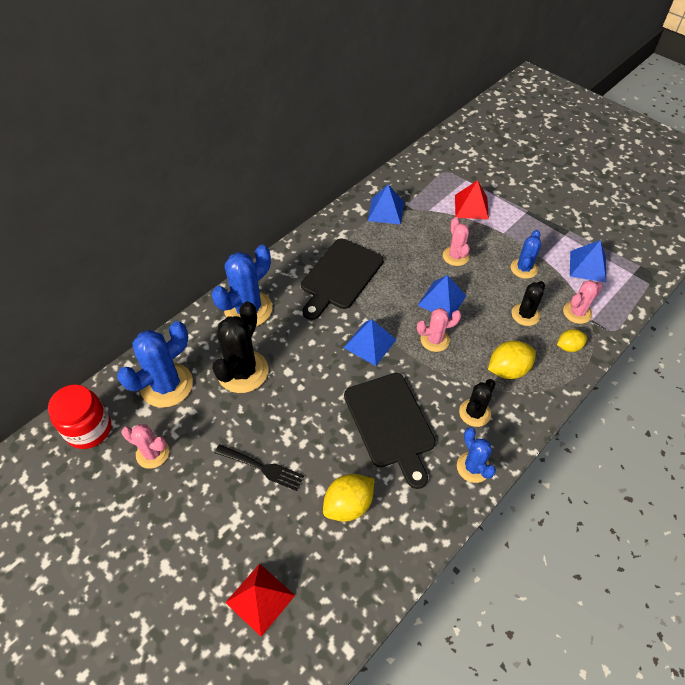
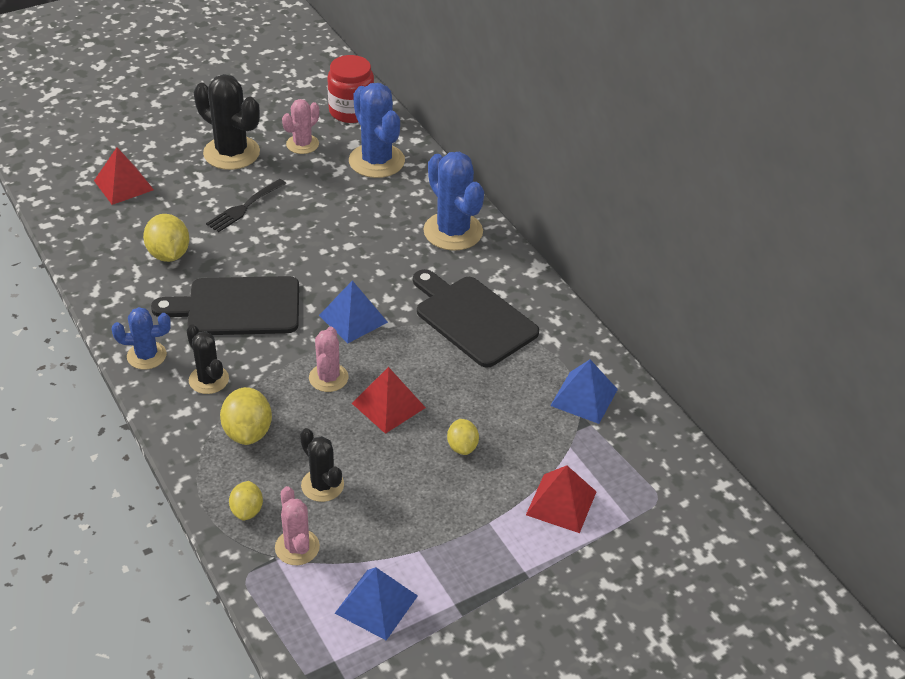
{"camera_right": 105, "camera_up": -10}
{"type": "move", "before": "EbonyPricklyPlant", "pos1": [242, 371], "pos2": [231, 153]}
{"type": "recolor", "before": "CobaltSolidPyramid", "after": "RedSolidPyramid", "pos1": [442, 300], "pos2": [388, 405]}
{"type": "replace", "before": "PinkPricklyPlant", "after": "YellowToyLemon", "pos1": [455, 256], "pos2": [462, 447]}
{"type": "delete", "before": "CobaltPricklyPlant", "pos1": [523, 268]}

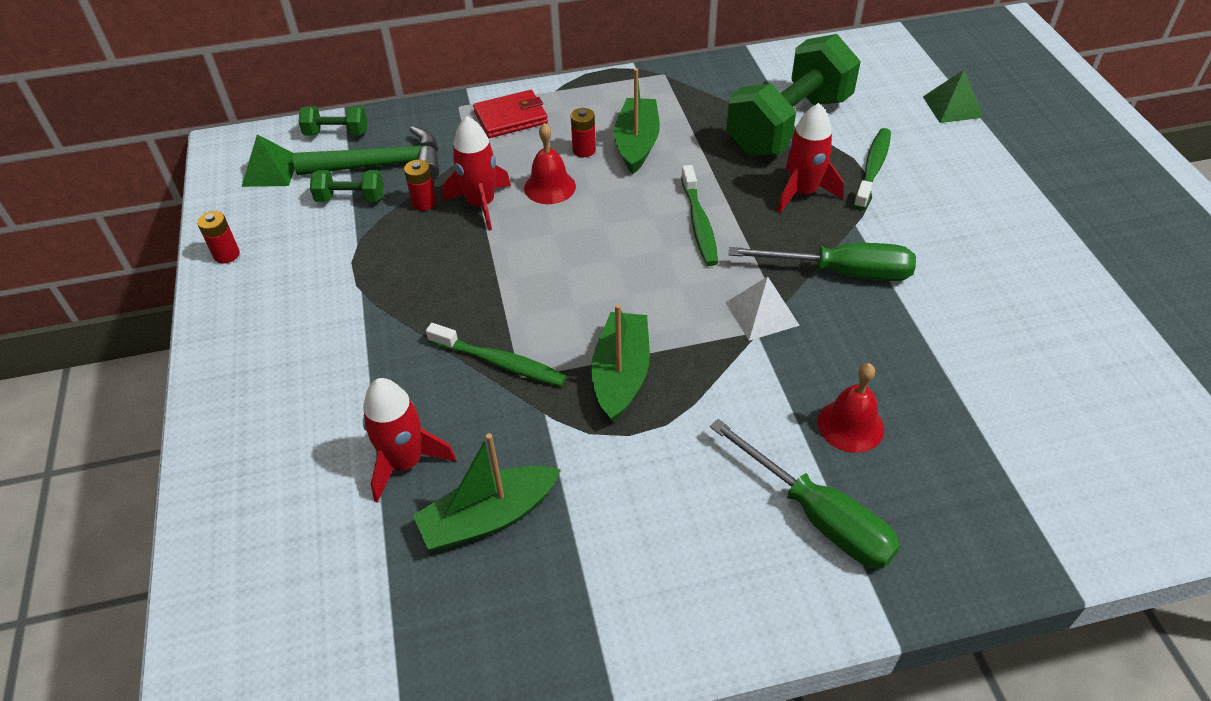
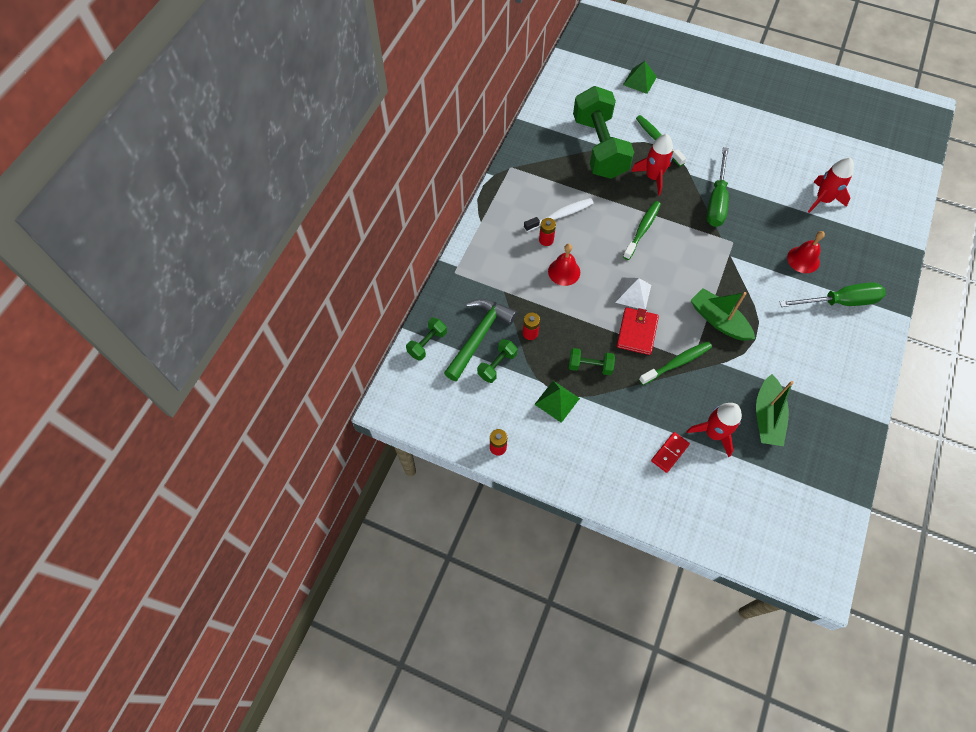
{"camera_right": -55, "camera_up": 15}
{"type": "move", "before": "LeafGreenSolidPyramid", "pos1": [270, 171], "pos2": [557, 401]}
{"type": "move", "before": "RedRocket", "pos1": [481, 204], "pos2": [823, 200]}
{"type": "move", "before": "RedBillfold", "pos1": [510, 118], "pos2": [637, 332]}
{"type": "replace", "before": "LeafGreenToyBoat", "after": "SnowWhiteToothbrush", "pos1": [637, 144], "pos2": [560, 215]}
{"type": "rotate", "before": "LeafGreenToothbrush", "pos1": [699, 223], "pos2": [642, 229], "turn": -90}
{"type": "move", "before": "SnowWhiteSolidPyramid", "pos1": [762, 313], "pos2": [633, 293]}
{"type": "rotate", "before": "LeafGreenScrewdriver", "pos1": [841, 272], "pos2": [716, 201], "turn": 150}
{"type": "insert", "after": "LeafGreenFreeWeight", "pos2": [590, 366]}
{"type": "insert", "after": "RedDominoTile", "pos2": [669, 452]}

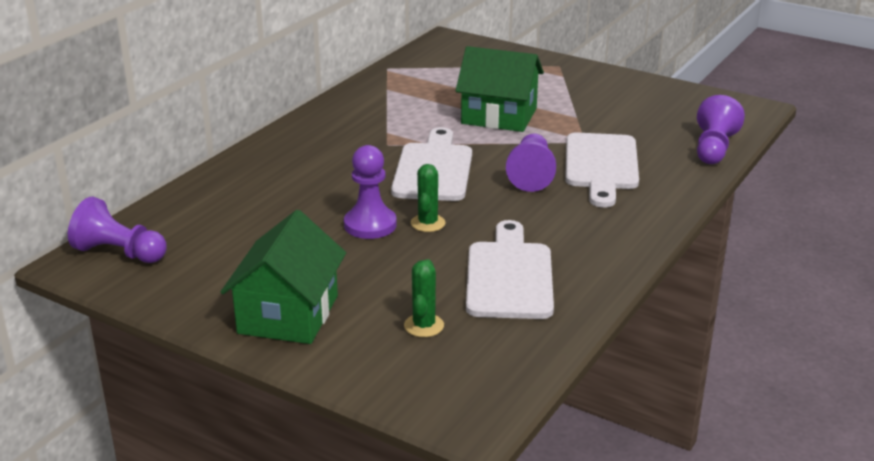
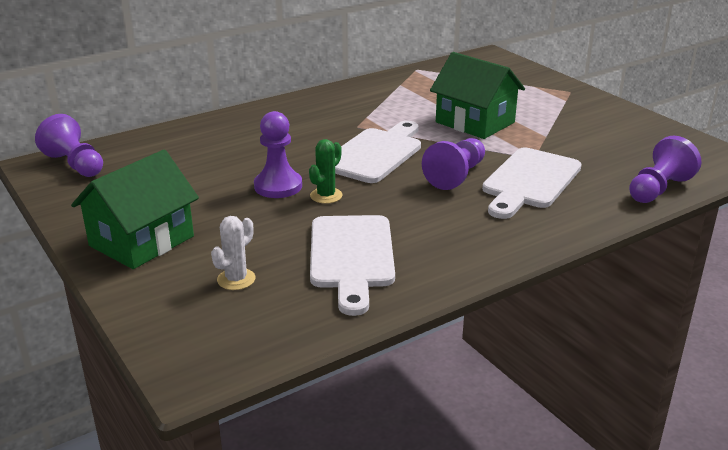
{"camera_right": 25, "camera_up": 0}
{"type": "recolor", "before": "LeafGreenPricklyPlant", "after": "SnowWhitePricklyPlant", "pos1": [424, 326], "pos2": [236, 279]}
{"type": "rotate", "before": "SnowWhiteCuttingBoard", "pos1": [509, 276], "pos2": [351, 256], "turn": 150}

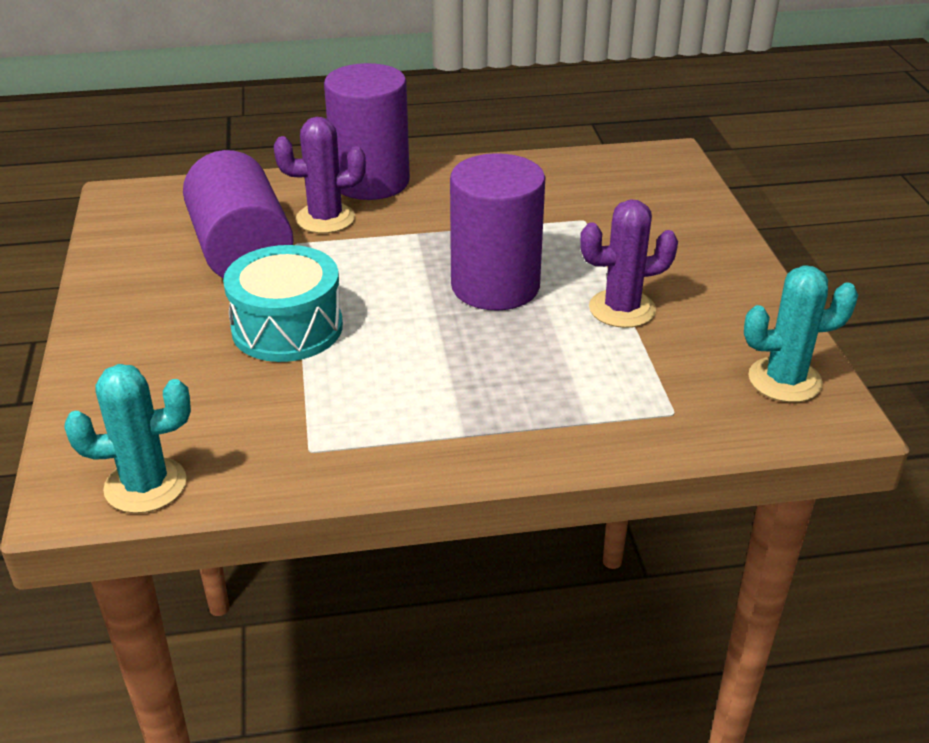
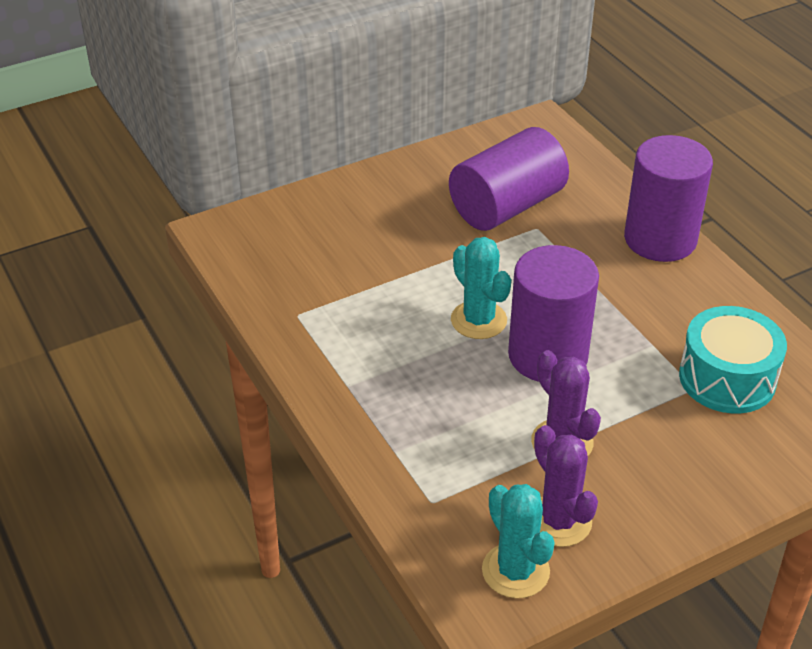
{"camera_right": 70, "camera_up": 5}
{"type": "move", "before": "TealPricklyPlant", "pos1": [145, 485], "pos2": [478, 320]}
{"type": "move", "before": "TealSnareDrum", "pos1": [287, 328], "pos2": [727, 378]}
{"type": "move", "before": "VioletPricklyPlant", "pos1": [325, 218], "pos2": [559, 521]}

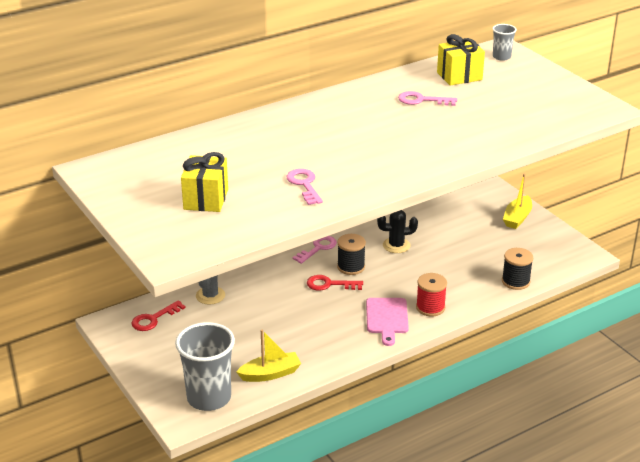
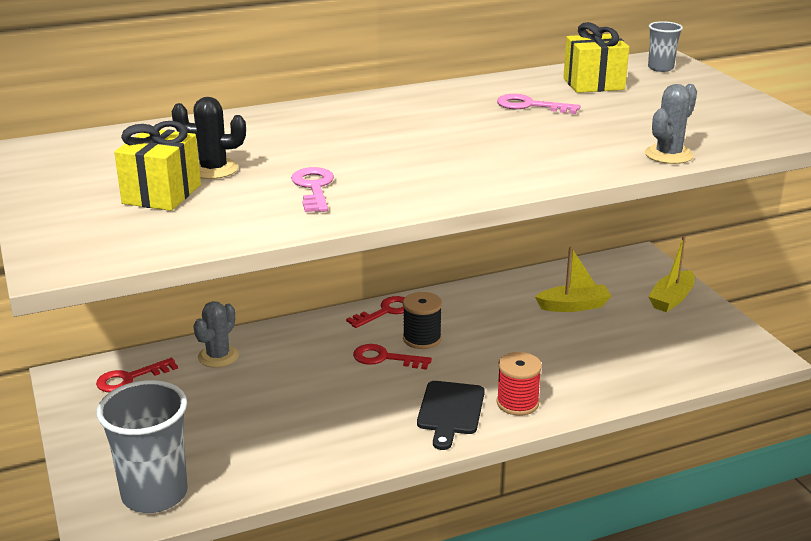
{"camera_right": 10, "camera_up": -5}
{"type": "move", "before": "YellowToyBoat", "pos1": [270, 374], "pos2": [573, 306]}
{"type": "recolor", "before": "PinkLatchkey", "after": "RedLatchkey", "pos1": [318, 248], "pos2": [385, 311]}
{"type": "recolor", "before": "PinkCuttingBoard", "after": "EbonyCuttingBoard", "pos1": [387, 318], "pos2": [450, 411]}
{"type": "move", "before": "EbonyPricklyPlant", "pos1": [396, 245], "pos2": [213, 169]}
{"type": "delete", "before": "EbonyBobbin", "pos1": [515, 281]}
{"type": "insert", "after": "GrayPricklyPlant", "pos2": [668, 155]}

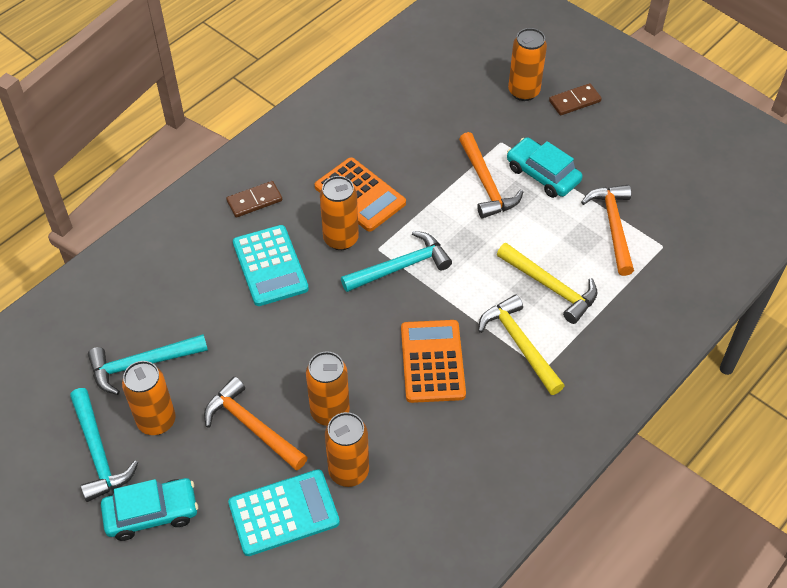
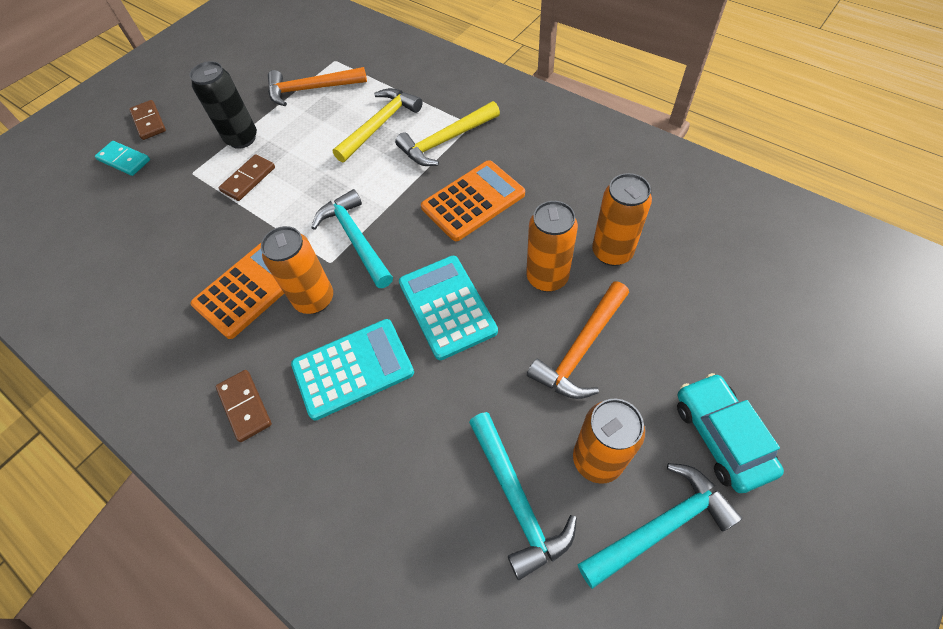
{"camera_right": -90, "camera_up": 5}
{"type": "move", "before": "TealPocketCalculator", "pos1": [284, 513], "pos2": [447, 307]}
{"type": "rotate", "before": "BrightOrangePocketCalculator", "pos1": [432, 361], "pos2": [473, 201], "turn": 150}
{"type": "replace", "before": "BrightOrangeCarpenter'sHammer", "after": "DarkBrownDominoTile", "pos1": [486, 184], "pos2": [248, 179]}
{"type": "replace", "before": "TealAutomobile", "after": "EbonyCan", "pos1": [542, 174], "pos2": [242, 139]}
{"type": "replace", "before": "BrightOrangeCan", "after": "TealDominoTile", "pos1": [523, 92], "pos2": [124, 160]}

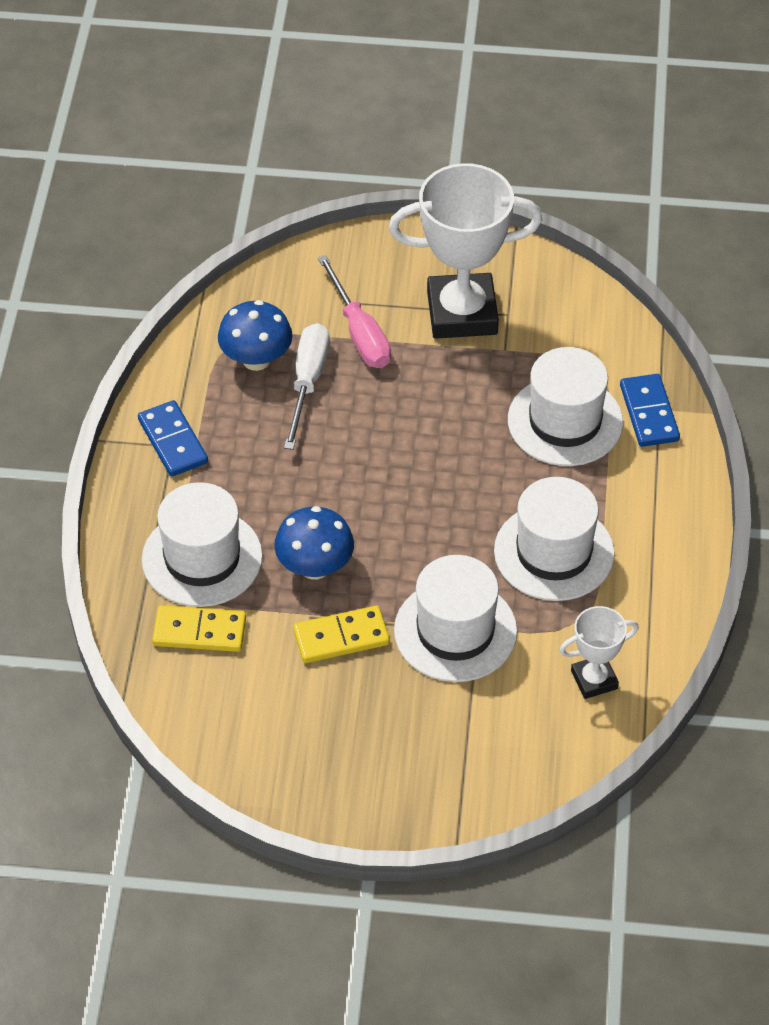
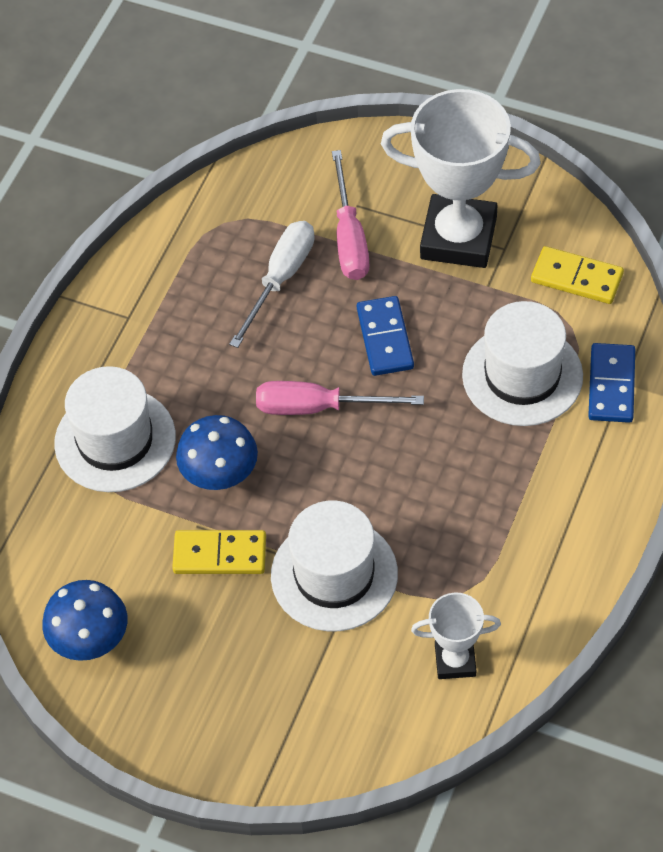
{"camera_right": 20, "camera_up": 5}
{"type": "move", "before": "CobaltDominoTile", "pos1": [172, 441], "pos2": [384, 338]}
{"type": "move", "before": "YellowDominoTile", "pos1": [199, 631], "pos2": [577, 278]}
{"type": "move", "before": "CobaltFungus", "pos1": [256, 359], "pos2": [90, 640]}
{"type": "delete", "before": "SnowWhiteHat", "pos1": [554, 552]}
{"type": "insert", "after": "PinkScrewdriver", "pos2": [319, 407]}

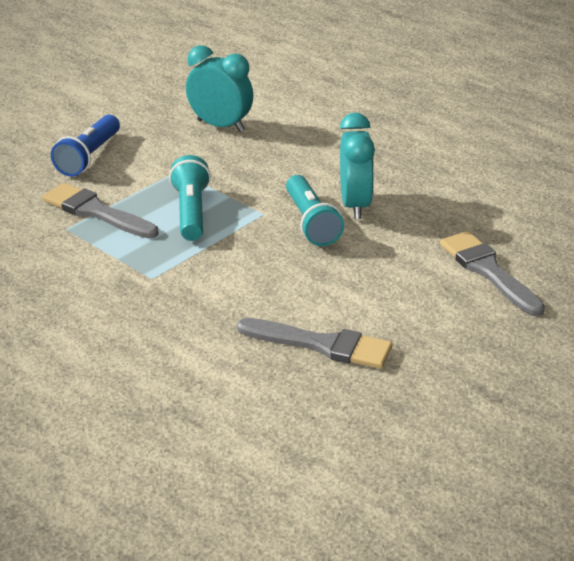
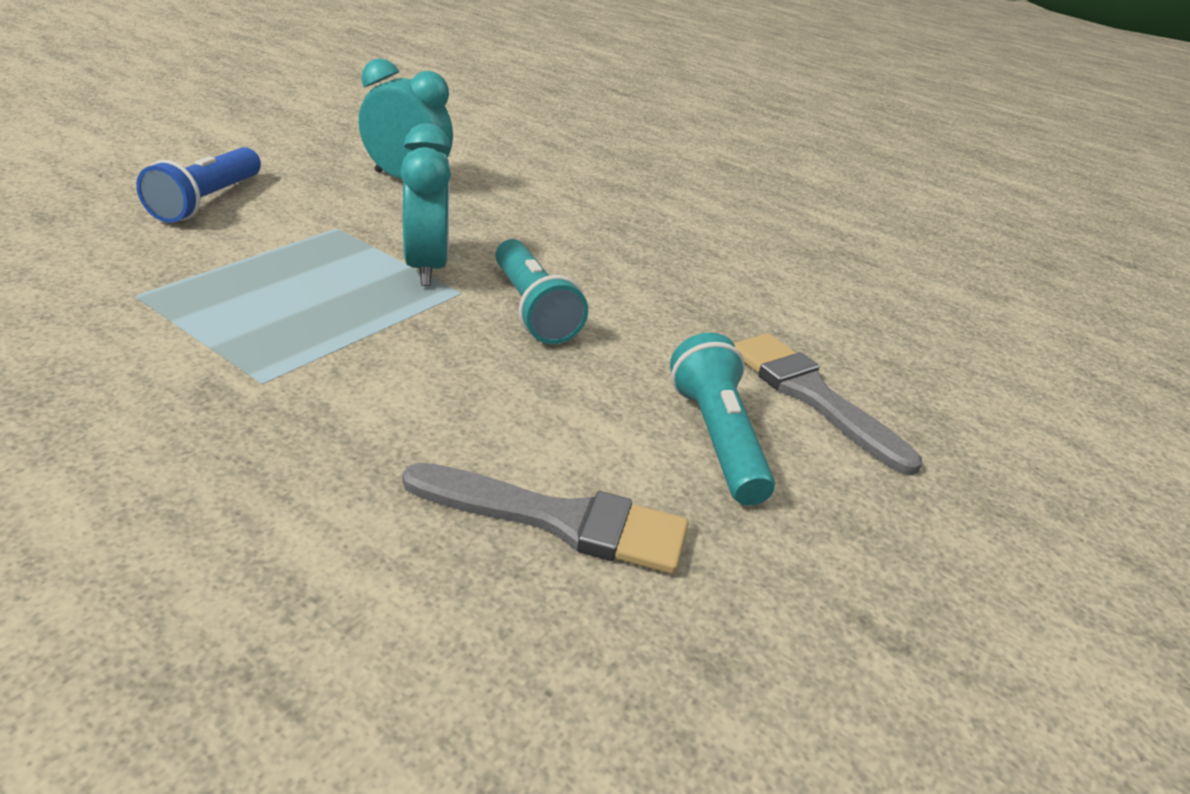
{"camera_right": -10, "camera_up": 0}
{"type": "delete", "before": "GrayBrush", "pos1": [96, 212]}
{"type": "move", "before": "TealFlashlight", "pos1": [191, 212], "pos2": [717, 438]}
{"type": "move", "before": "TealAlarmClock", "pos1": [355, 205], "pos2": [427, 267]}

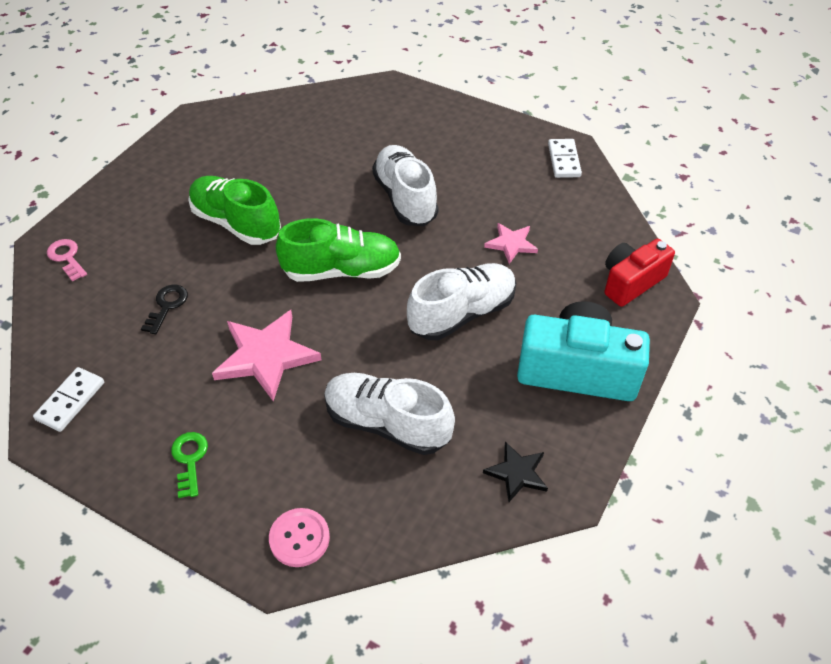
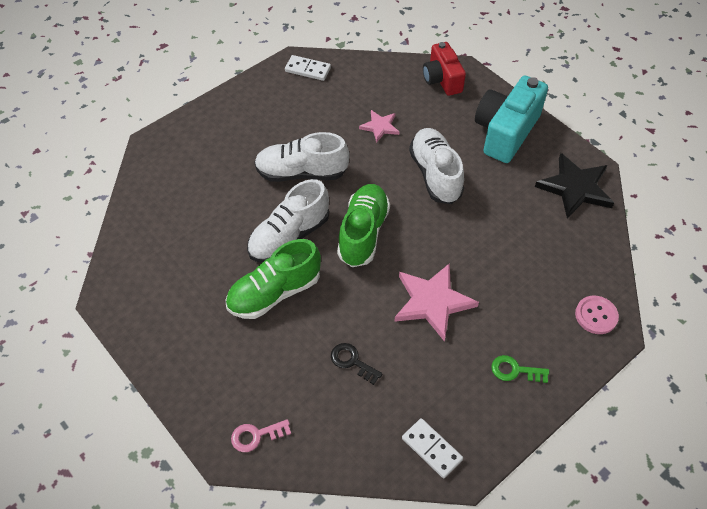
{"camera_right": -70, "camera_up": 5}
{"type": "move", "before": "SnowWhiteShoe", "pos1": [387, 424], "pos2": [289, 236]}
{"type": "resize", "before": "EbonyStarShape", "pos1": [517, 473], "pos2": [575, 188], "scale": 1.8}

